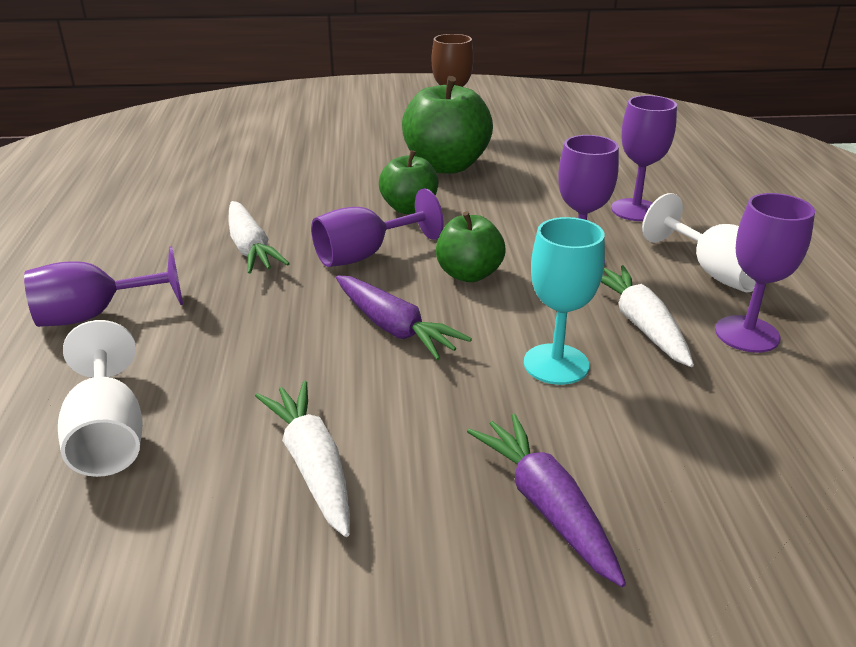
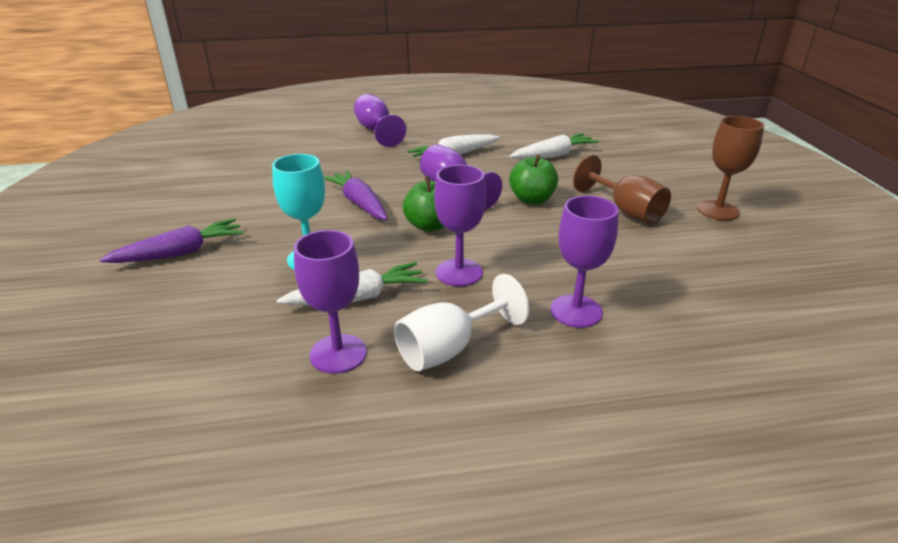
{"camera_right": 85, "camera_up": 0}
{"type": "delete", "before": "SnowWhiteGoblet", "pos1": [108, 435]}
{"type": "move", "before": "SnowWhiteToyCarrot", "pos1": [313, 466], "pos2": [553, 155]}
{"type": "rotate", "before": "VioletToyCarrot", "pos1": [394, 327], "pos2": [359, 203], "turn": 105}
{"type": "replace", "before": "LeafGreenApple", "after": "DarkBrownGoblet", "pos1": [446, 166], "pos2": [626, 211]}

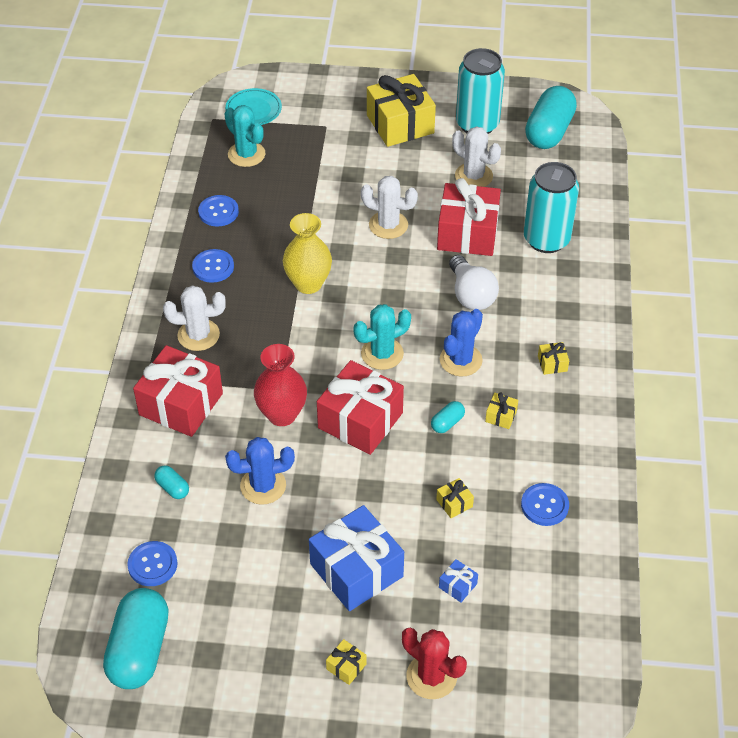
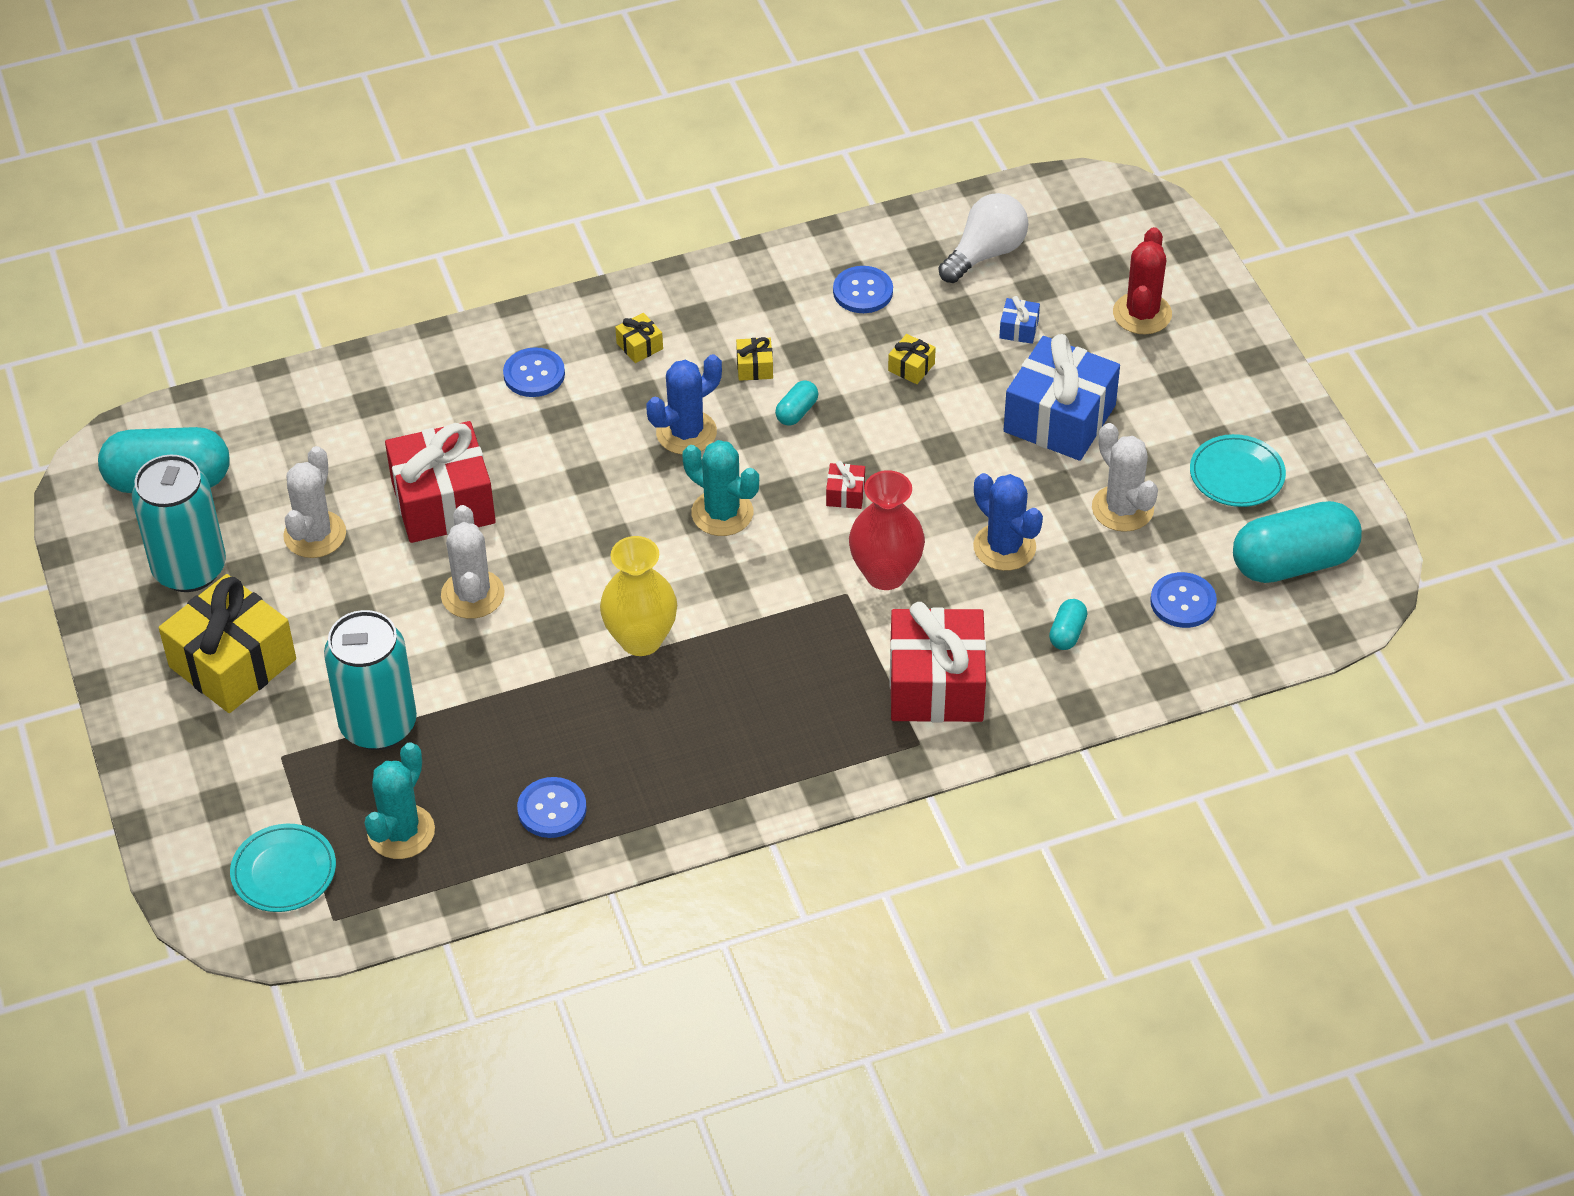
{"camera_right": -115, "camera_up": 0}
{"type": "move", "before": "SnowWhitePricklyPlant", "pos1": [198, 335], "pos2": [1122, 508]}
{"type": "move", "before": "CobaltShirtButton", "pos1": [213, 267], "pos2": [534, 374]}
{"type": "resize", "before": "RedPresent", "pos1": [360, 420], "pos2": [845, 494], "scale": 0.41}
{"type": "delete", "before": "YellowPresent", "pos1": [346, 666]}
{"type": "rotate", "before": "TealPillShape", "pos1": [447, 423], "pos2": [797, 412], "turn": -75}
{"type": "rotate", "before": "CobaltPricklyPlant", "pos1": [460, 360], "pos2": [686, 433], "turn": -45}
{"type": "move", "before": "SnowWhiteLightBulb", "pos1": [471, 295], "pos2": [985, 253]}
{"type": "move", "before": "TealCan", "pos1": [546, 239], "pos2": [378, 725]}
{"type": "insert", "after": "TealFlatDish", "pos2": [1237, 474]}

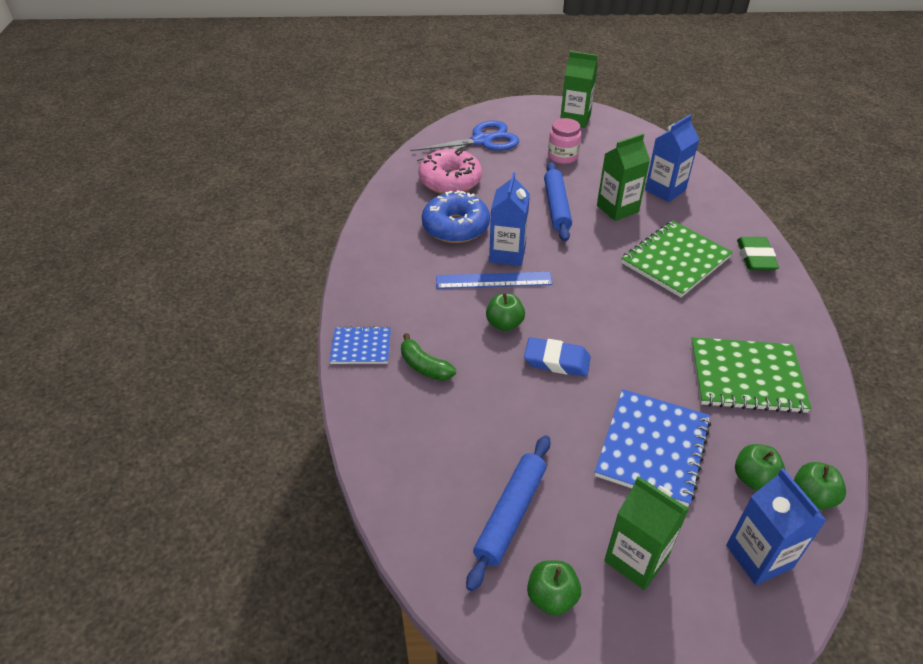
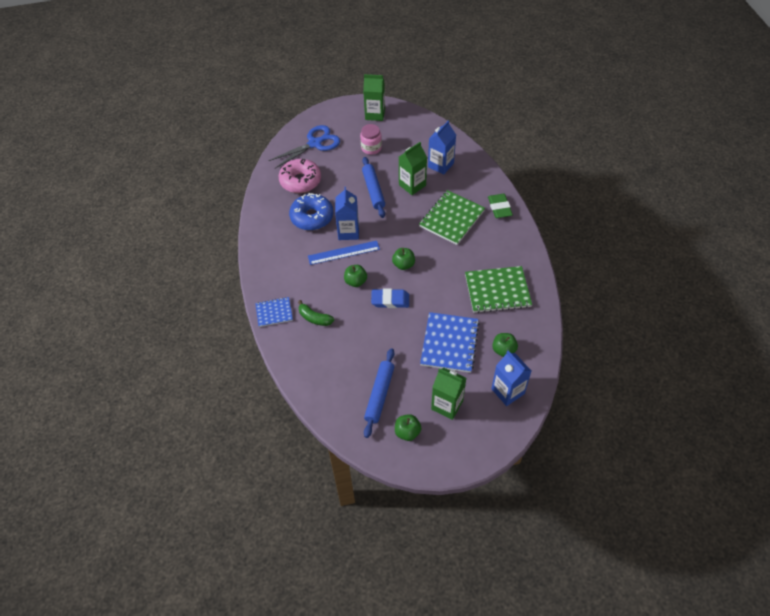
{"camera_right": -10, "camera_up": 10}
{"type": "move", "before": "LeafGreenApple", "pos1": [812, 497], "pos2": [403, 265]}

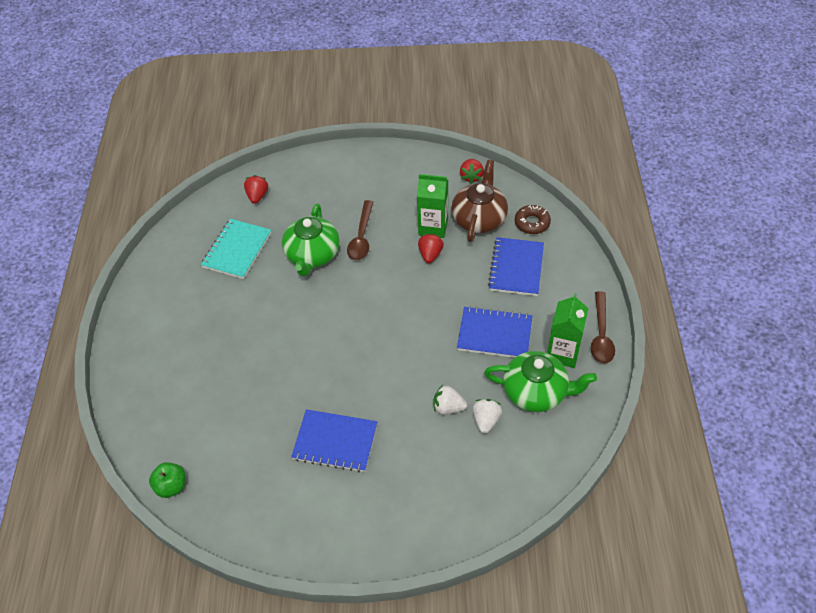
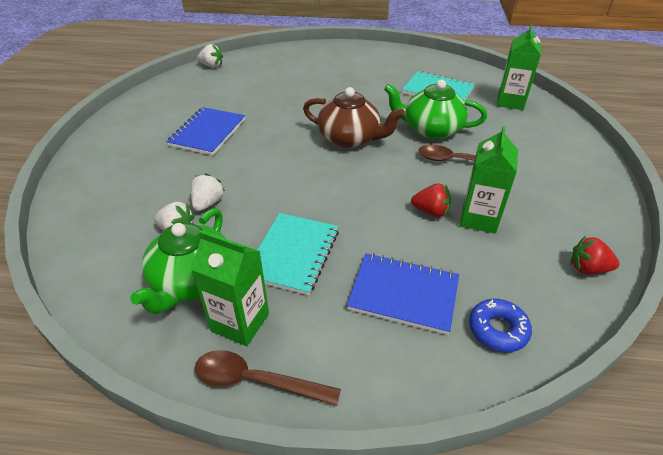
{"camera_right": 95, "camera_up": -10}
{"type": "replace", "before": "LeafGreenApple", "after": "SnowWhiteBerry", "pos1": [171, 486], "pos2": [212, 66]}
{"type": "replace", "before": "RedBerry", "after": "LeafGreenMilkCarton", "pos1": [257, 196], "pos2": [510, 102]}
{"type": "move", "before": "DarkBrownChinaTeapot", "pos1": [479, 218], "pos2": [350, 138]}
{"type": "recolor", "before": "CobaltNotepad", "after": "TealNotepad", "pos1": [494, 334], "pos2": [293, 254]}
{"type": "recolor", "before": "DarkBrownDonut", "after": "CobaltDonut", "pos1": [532, 223], "pos2": [497, 329]}

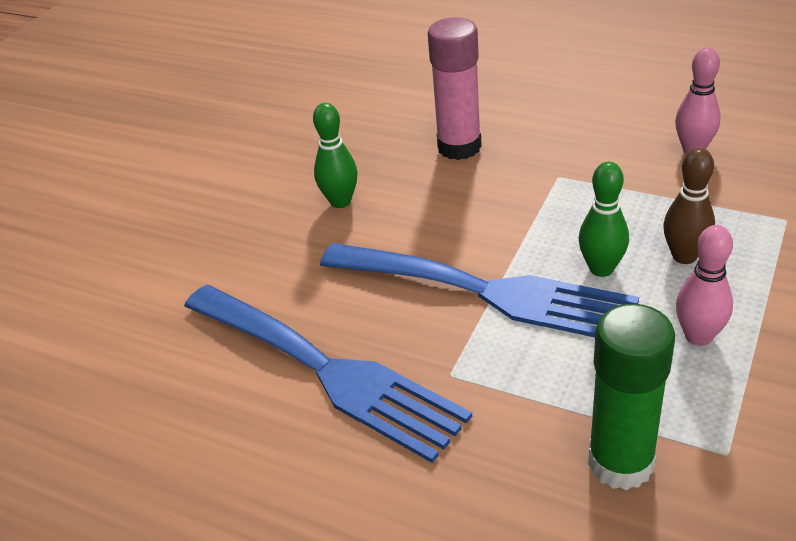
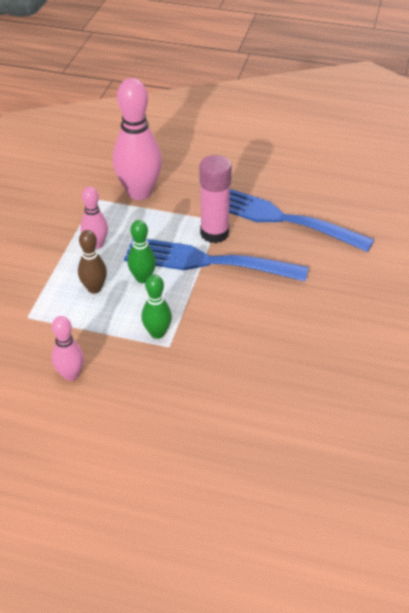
{"camera_right": 165, "camera_up": 5}
{"type": "move", "before": "LeafGreenSkittle", "pos1": [340, 201], "pos2": [157, 333]}
{"type": "move", "before": "PinkGlue", "pos1": [459, 147], "pos2": [214, 233]}
{"type": "replace", "before": "LeafGreenGlue", "after": "PinkSkittle", "pos1": [620, 462], "pos2": [139, 192]}

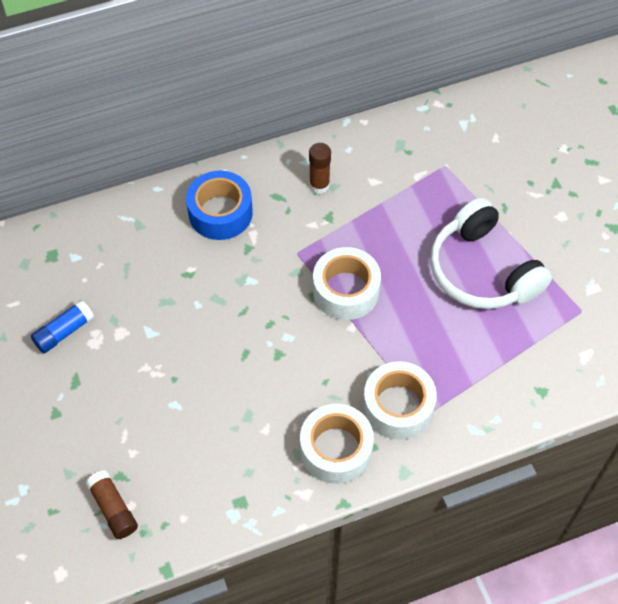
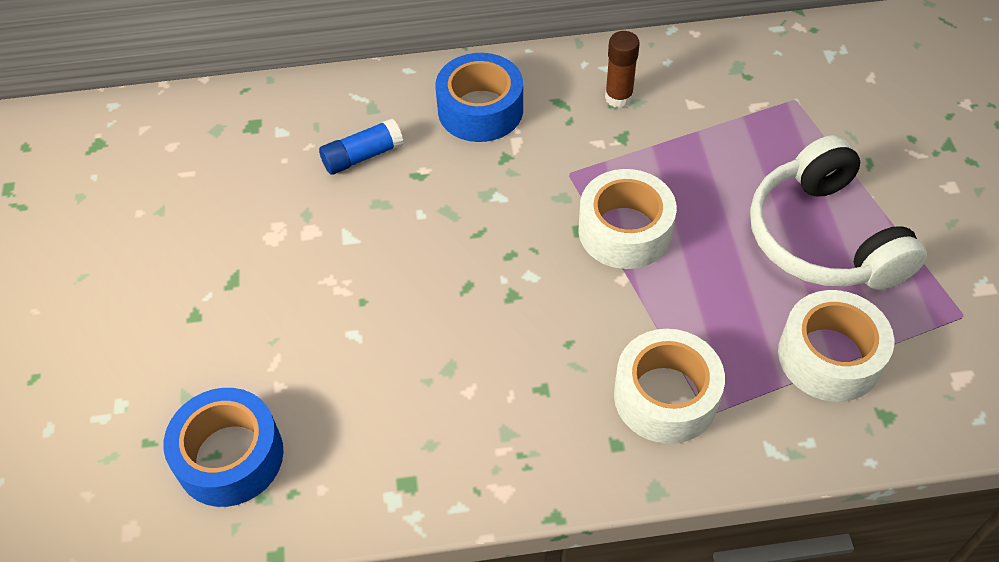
{"camera_right": 15, "camera_up": -5}
{"type": "move", "before": "CobaltGlue", "pos1": [64, 332], "pos2": [362, 156]}
{"type": "replace", "before": "DarkBrownGlue", "after": "CobaltTape", "pos1": [113, 509], "pos2": [230, 456]}
{"type": "move", "before": "SnowWhiteTape", "pos1": [336, 449], "pos2": [829, 356]}

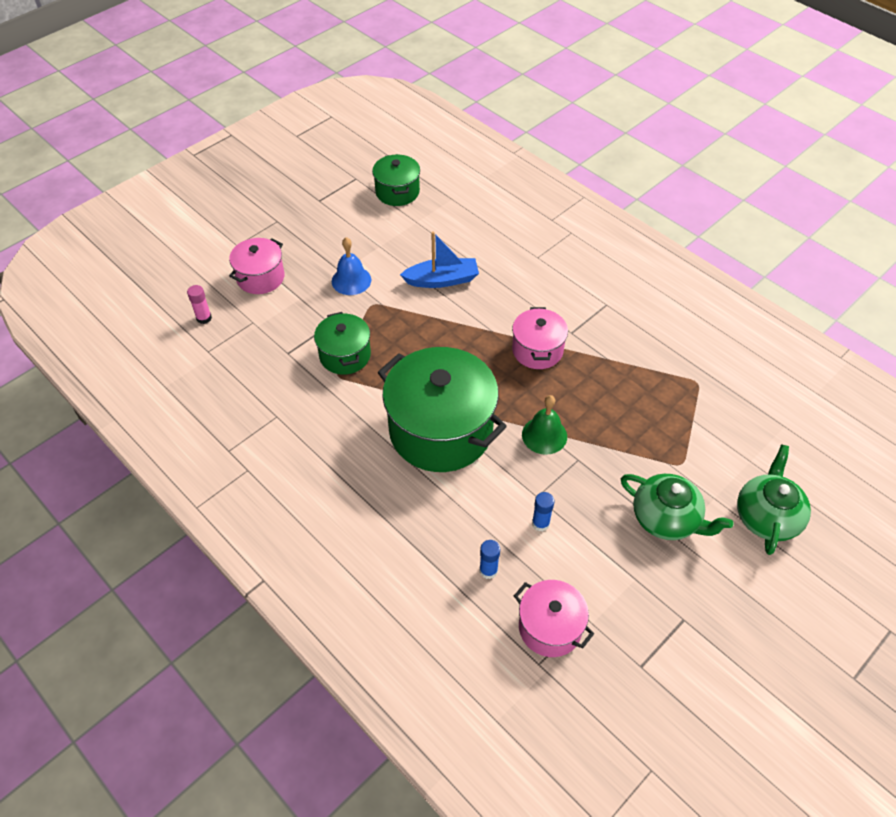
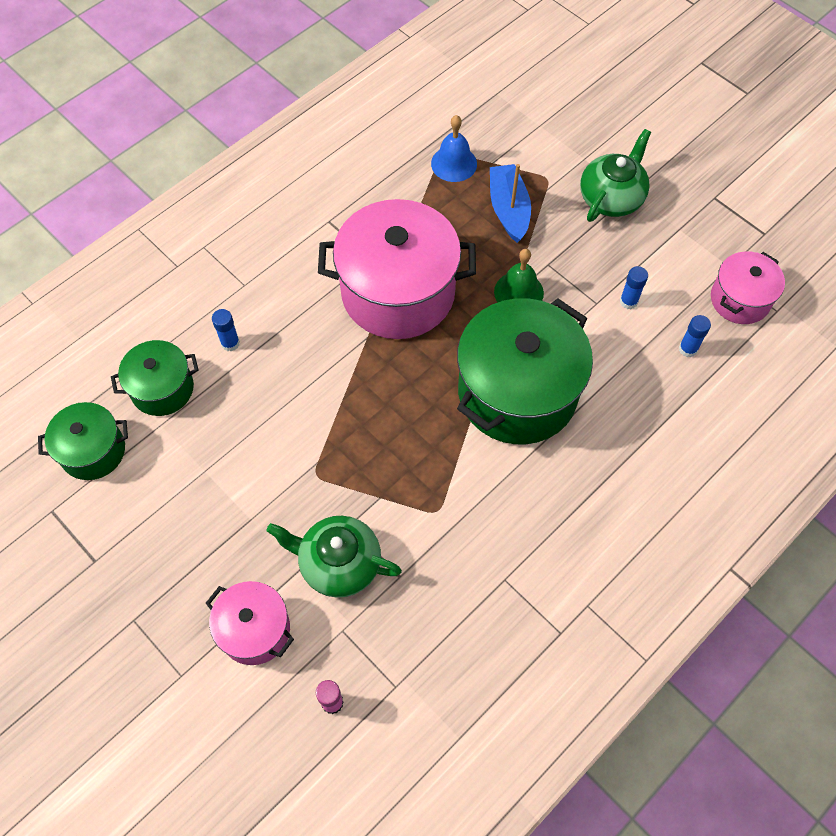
{"camera_right": -90, "camera_up": 10}
{"type": "move", "before": "LeafGreenStockpot", "pos1": [345, 355], "pos2": [162, 389]}
{"type": "move", "before": "CobaltSchoolBell", "pos1": [351, 280], "pos2": [454, 163]}
{"type": "move", "before": "CobaltToyBoat", "pos1": [442, 280], "pos2": [508, 209]}
{"type": "resize", "before": "PinkStockpot", "pos1": [537, 350], "pos2": [398, 292], "scale": 1.89}
{"type": "move", "before": "LeafGreenChinaTeapot", "pos1": [766, 516], "pos2": [338, 563]}
{"type": "insert", "after": "CobaltGlue", "pos2": [230, 343]}

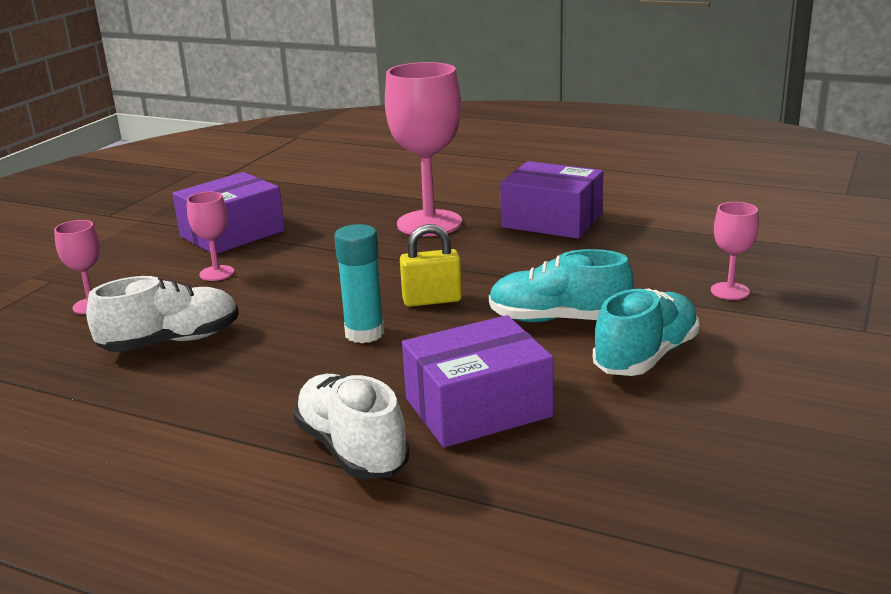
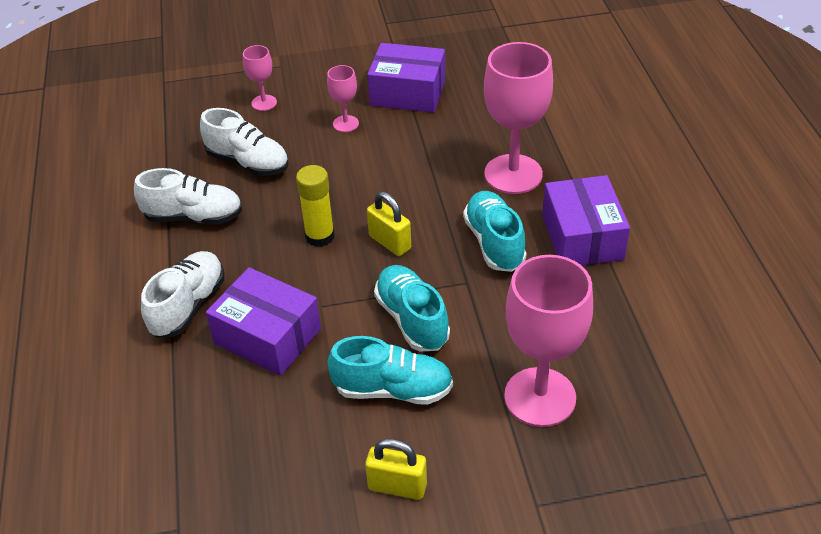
{"camera_right": 55, "camera_up": 20}
{"type": "recolor", "before": "TealGlue", "after": "YellowGlue", "pos1": [364, 333], "pos2": [320, 236]}
{"type": "resize", "before": "PinkGoblet", "pos1": [730, 291], "pos2": [540, 397], "scale": 2.09}
{"type": "insert", "after": "SnowWhiteShoe", "pos2": [194, 217]}
{"type": "insert", "after": "YellowSmallLock", "pos2": [397, 486]}
{"type": "insert", "after": "TealShoe", "pos2": [494, 243]}

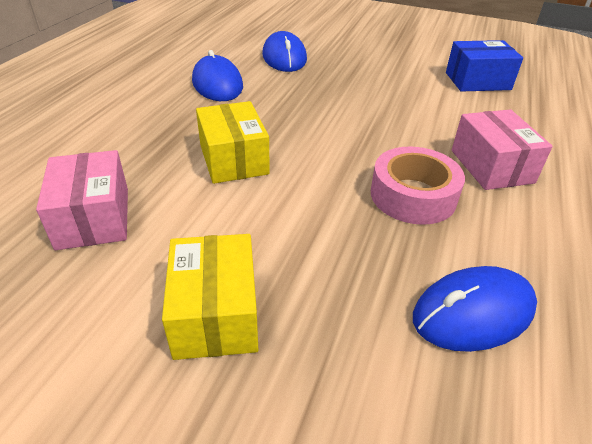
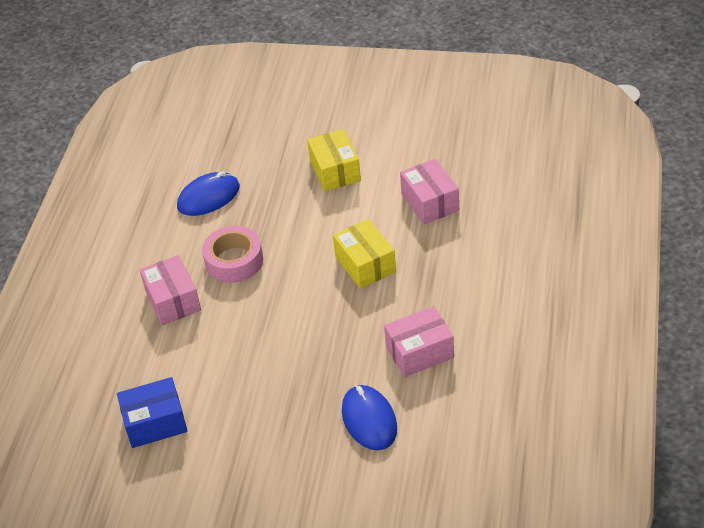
{"camera_right": 175, "camera_up": 5}
{"type": "replace", "before": "CobaltComputerMouse", "after": "PinkParcel", "pos1": [217, 84], "pos2": [419, 352]}

